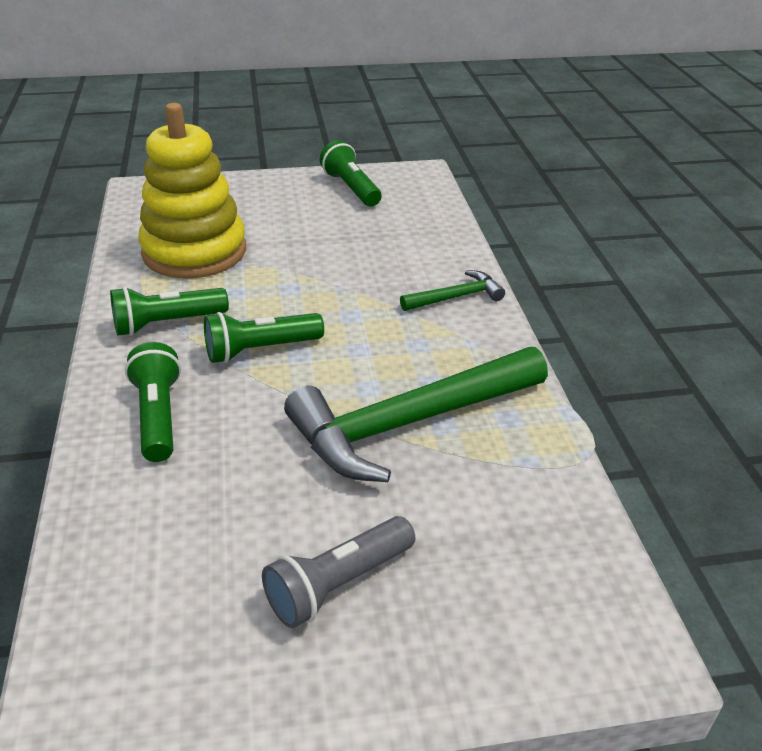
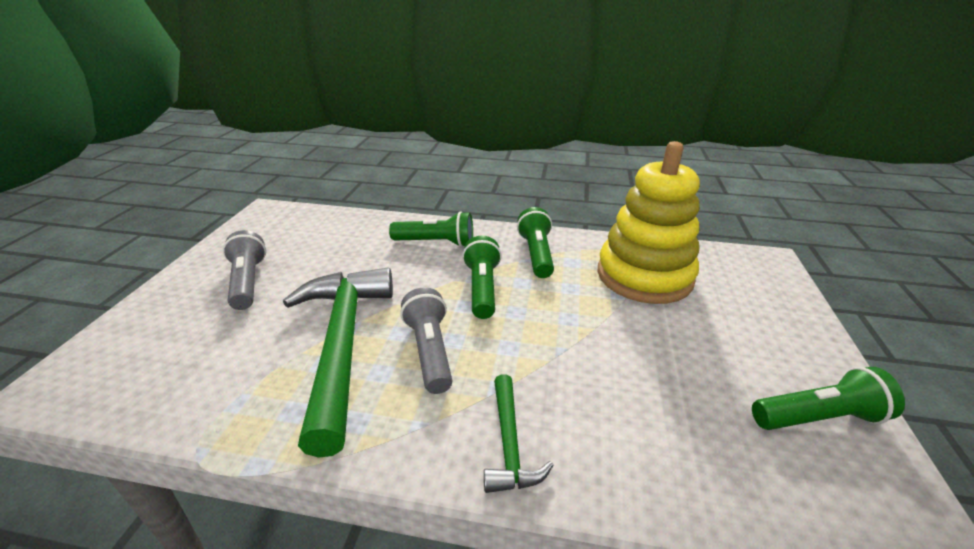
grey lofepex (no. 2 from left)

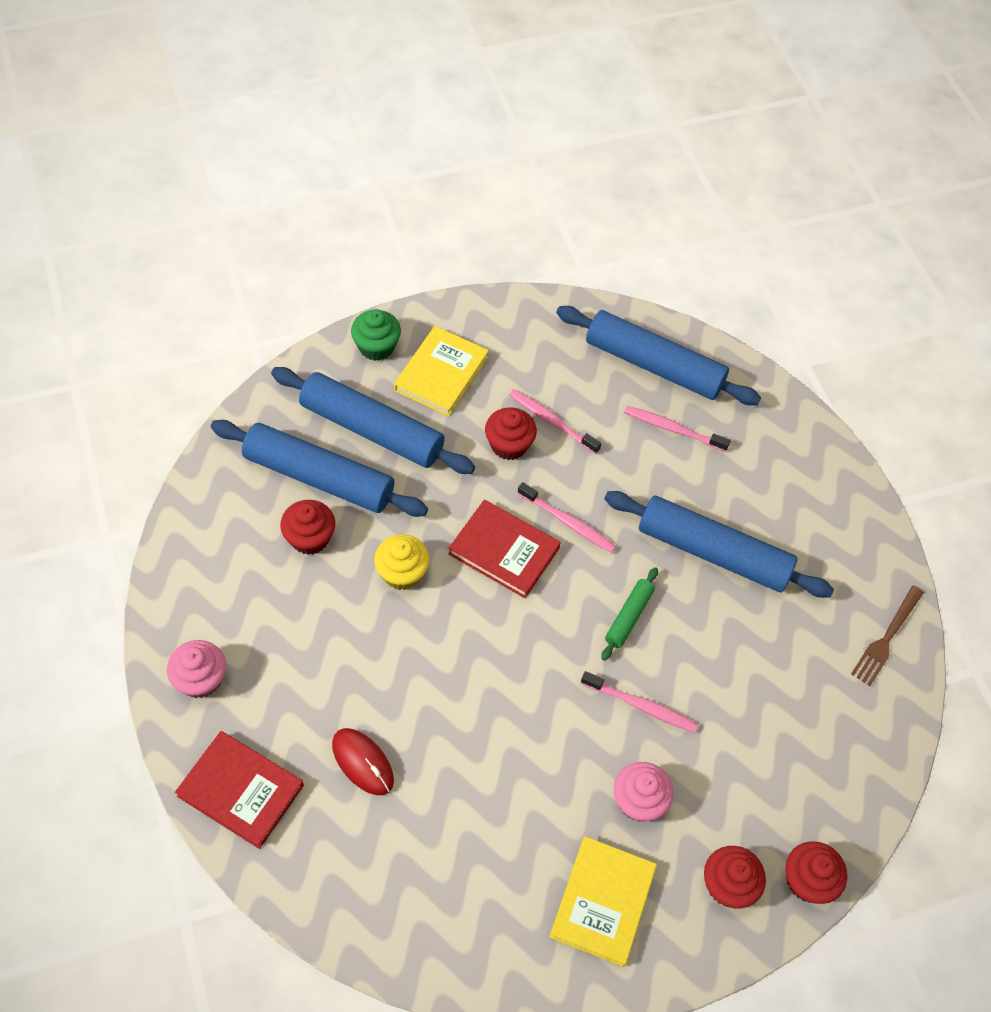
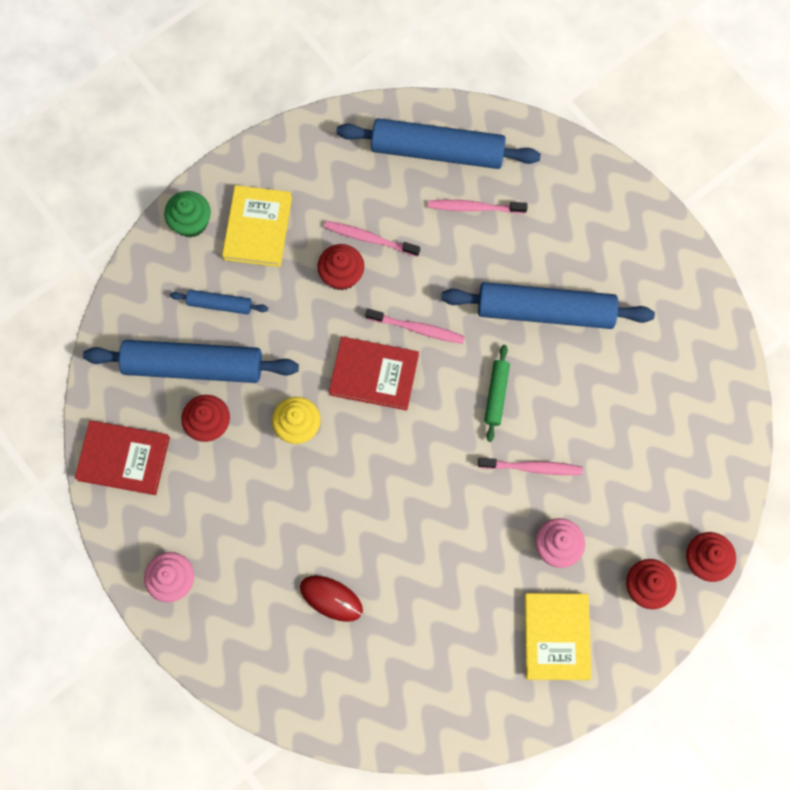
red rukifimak (no. 1 from left); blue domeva (no. 2 from left); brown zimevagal

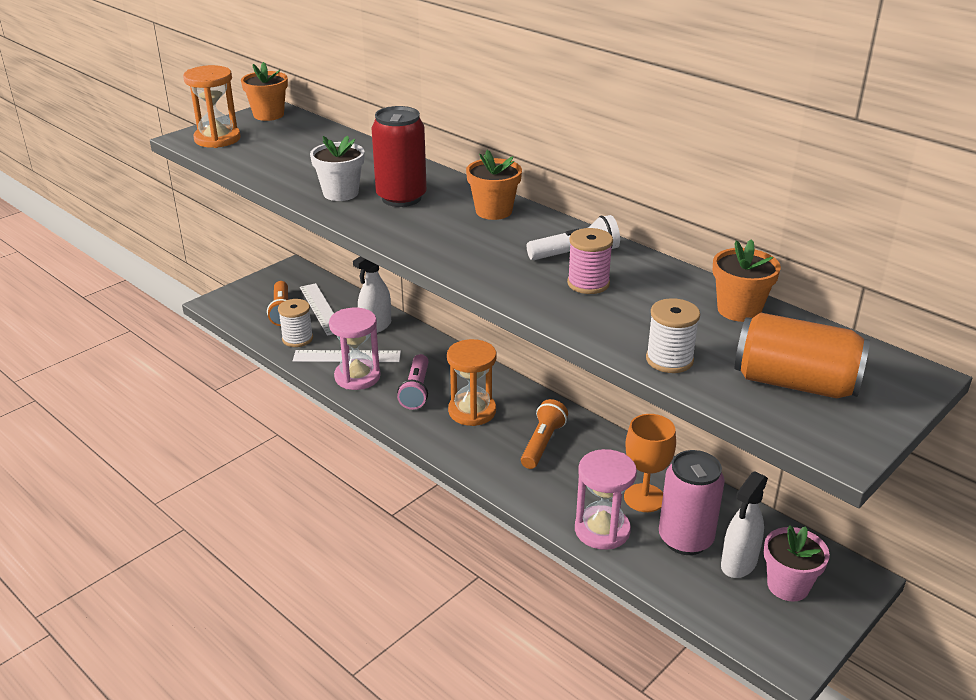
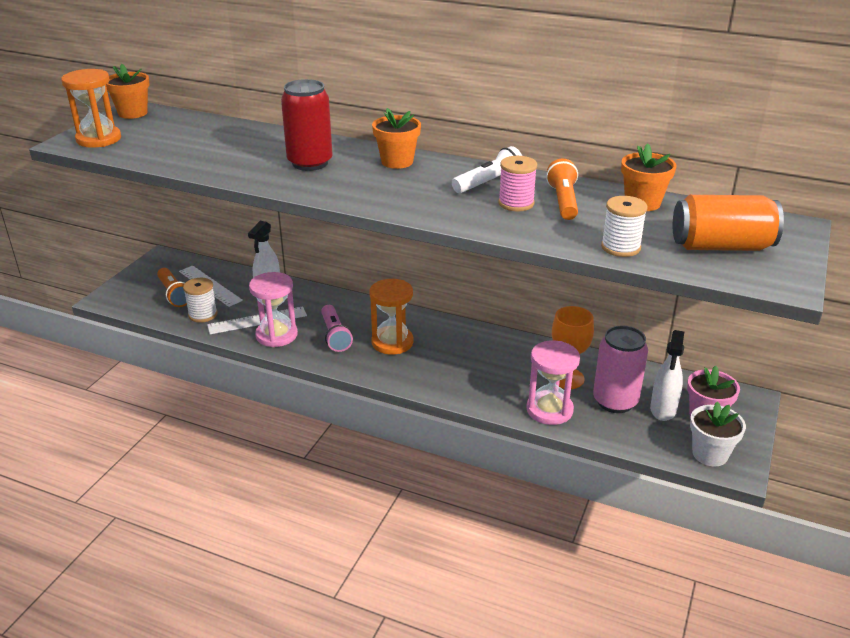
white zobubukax; orange lofepex (no. 2 from left)

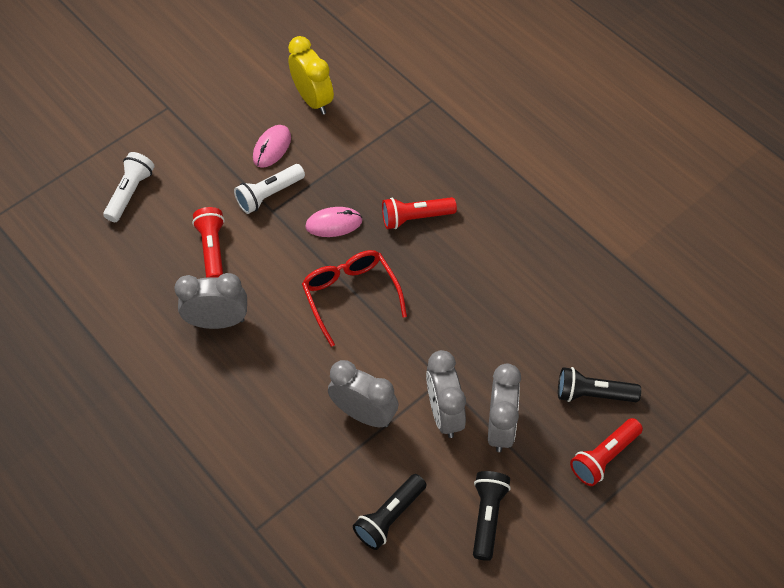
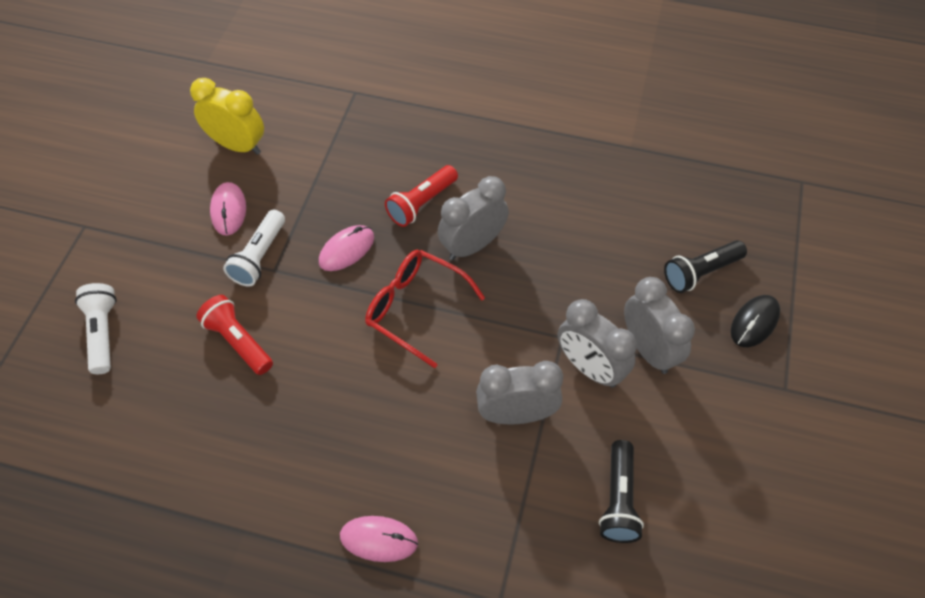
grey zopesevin (no. 1 from left); black lofepex (no. 2 from left in the first image); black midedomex; pink midedomex (no. 3 from left)

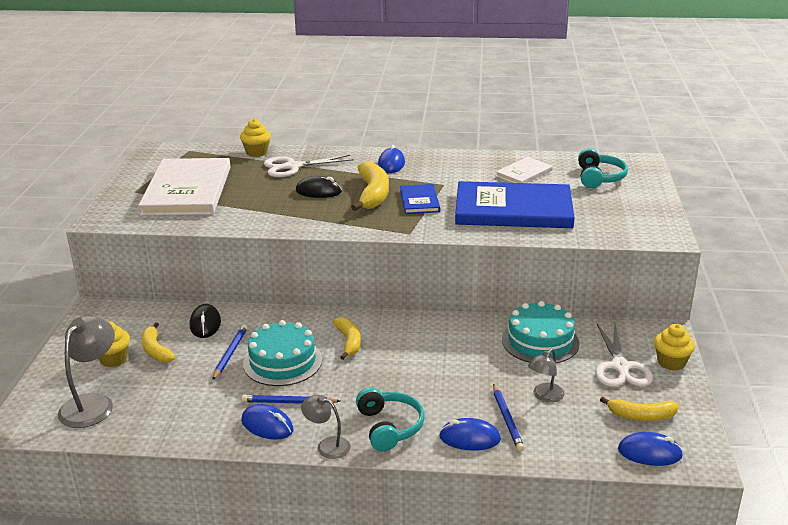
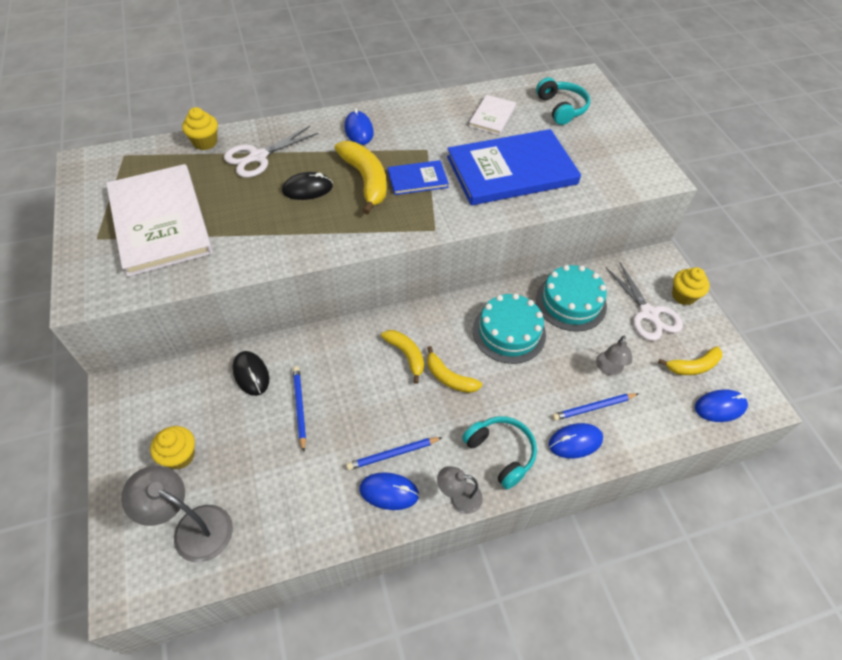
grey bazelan (no. 1 from left); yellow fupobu (no. 3 from left); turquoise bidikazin (no. 1 from left); blue rukifimak (no. 1 from left); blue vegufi (no. 3 from left)

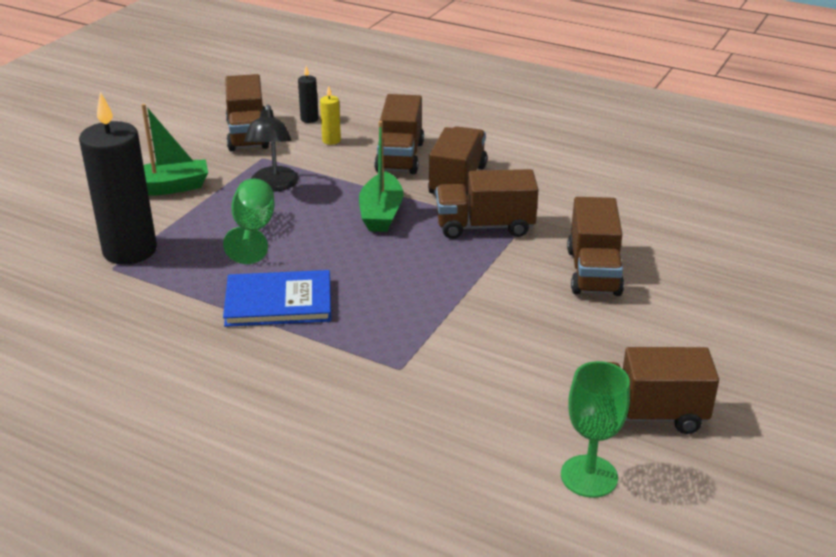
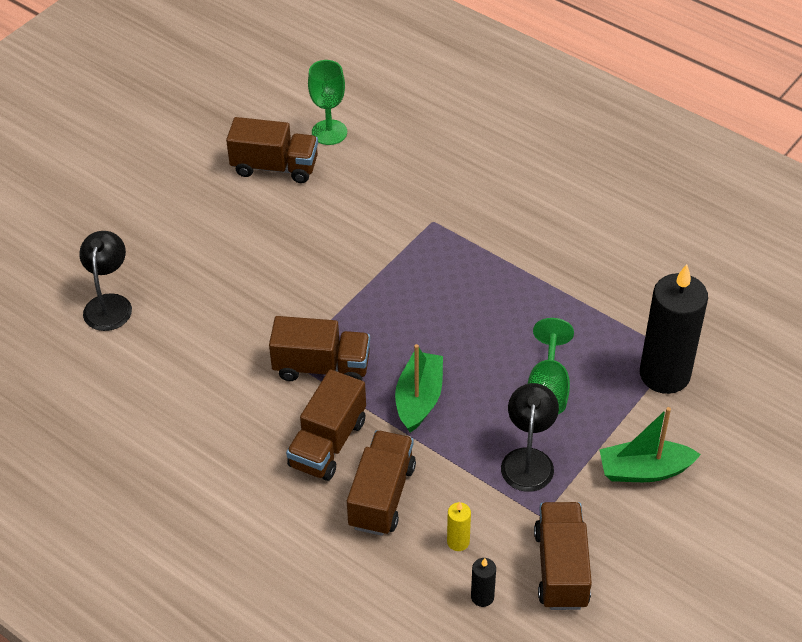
blue rukifimak; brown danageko (no. 5 from left in the first image); black bazelan (no. 1 from left)

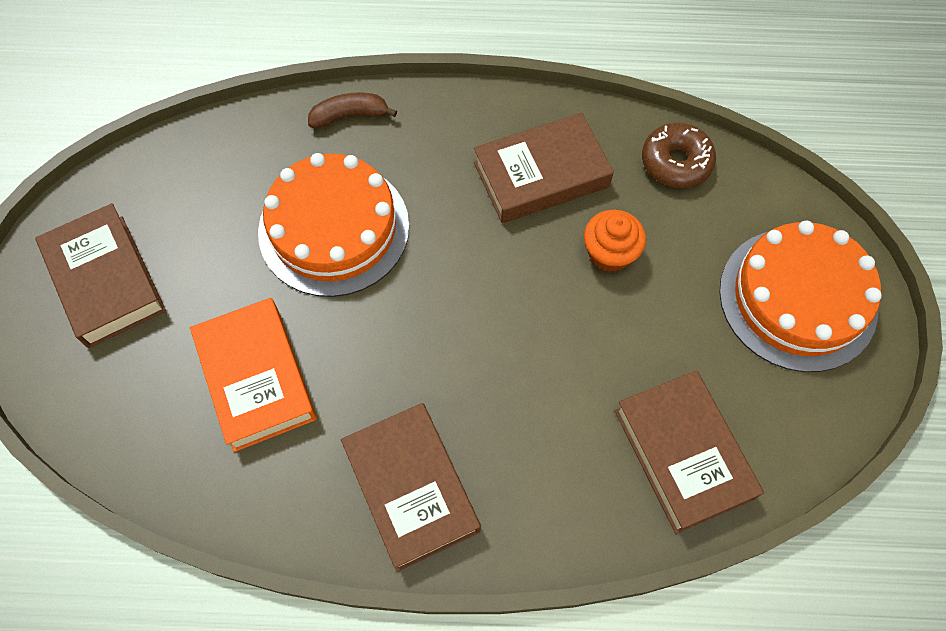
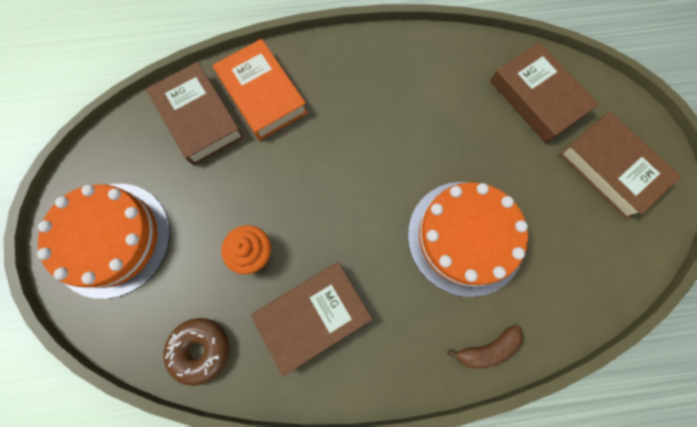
orange rukifimak; brown rukifimak (no. 3 from left)

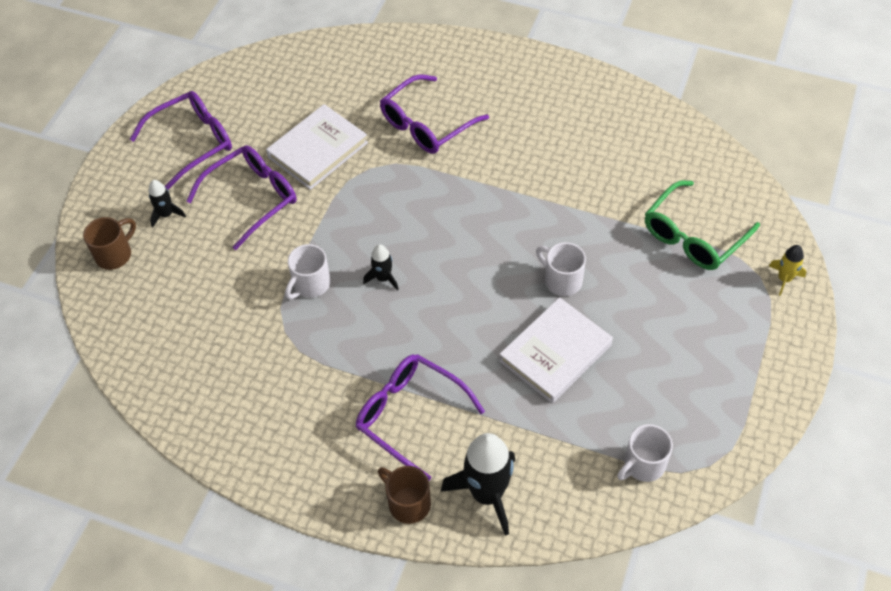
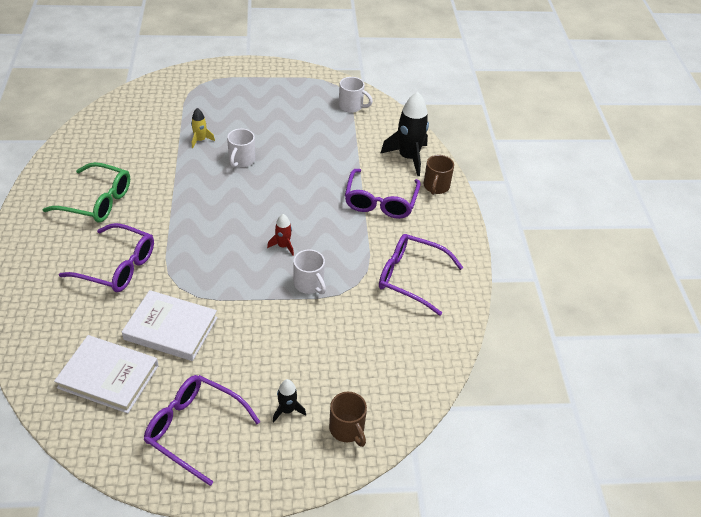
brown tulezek (no. 1 from left); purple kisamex (no. 4 from left); white tulezek (no. 2 from left); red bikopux; white rukifimak (no. 1 from left); green kisamex; yellow bikopux

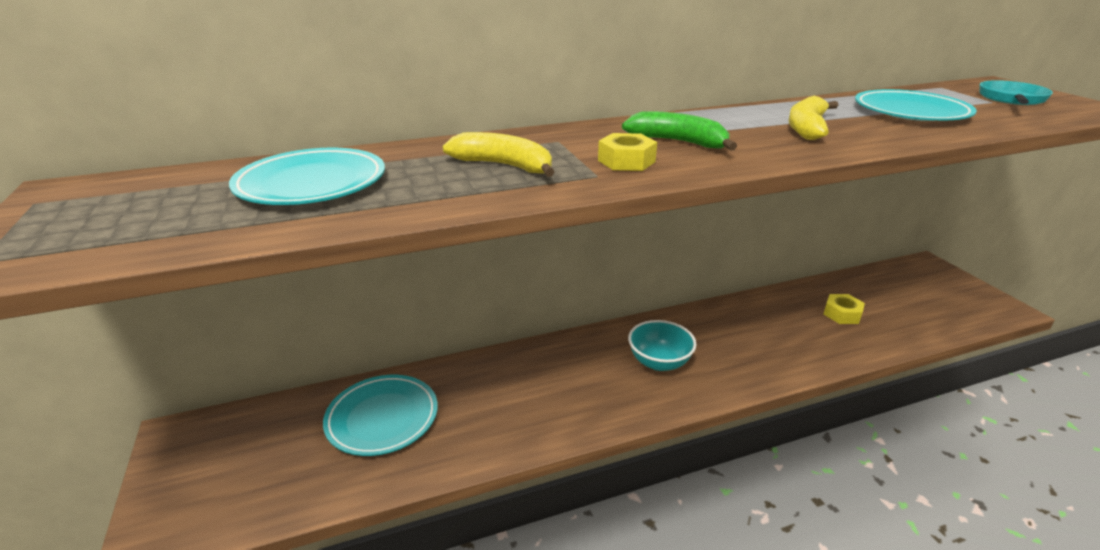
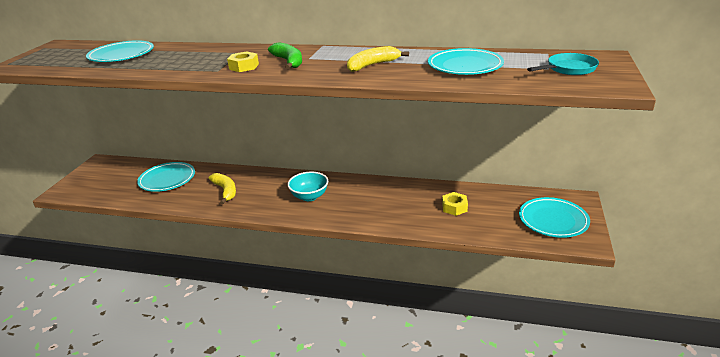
yellow fupobu (no. 1 from left); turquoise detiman (no. 4 from left)

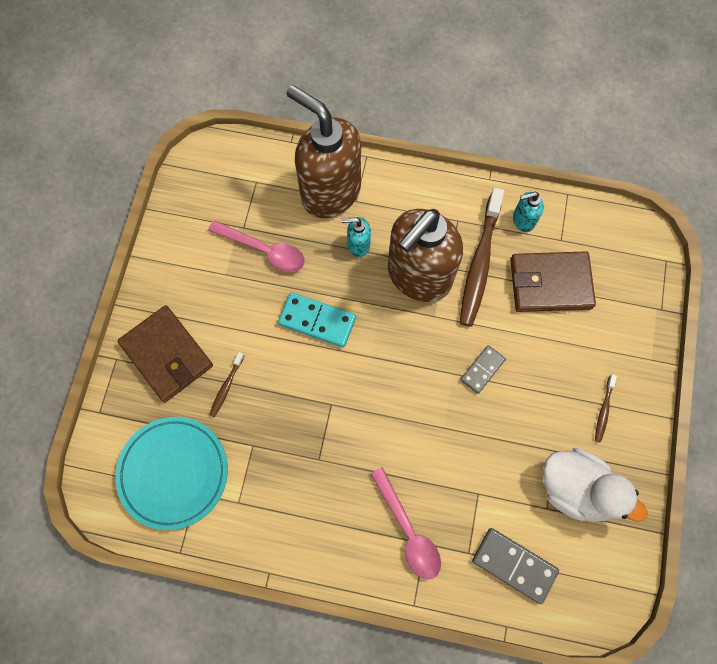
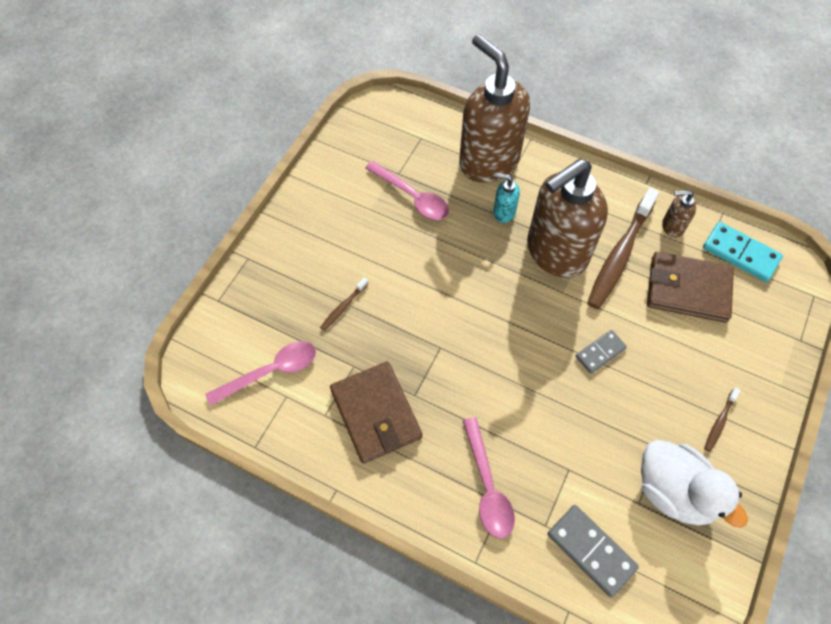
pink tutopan (no. 1 from left); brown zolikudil (no. 1 from left); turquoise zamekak; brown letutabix (no. 3 from left)

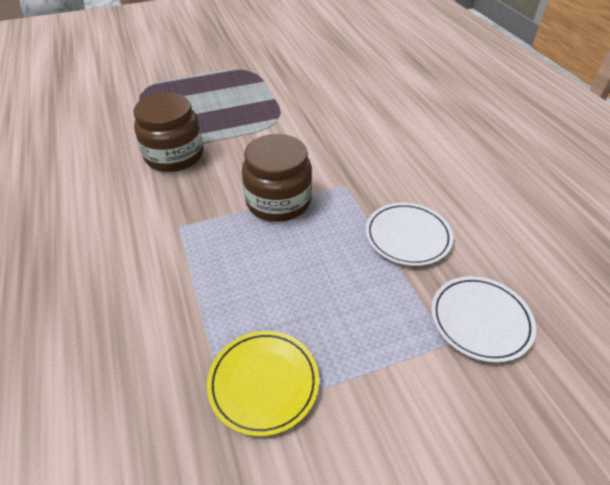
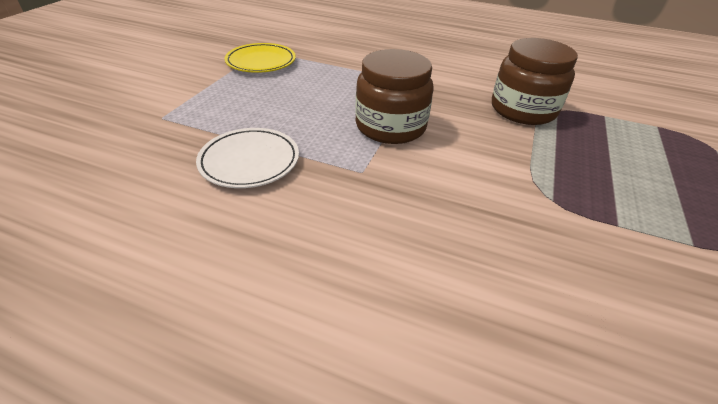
white detiman (no. 2 from left in the first image)

